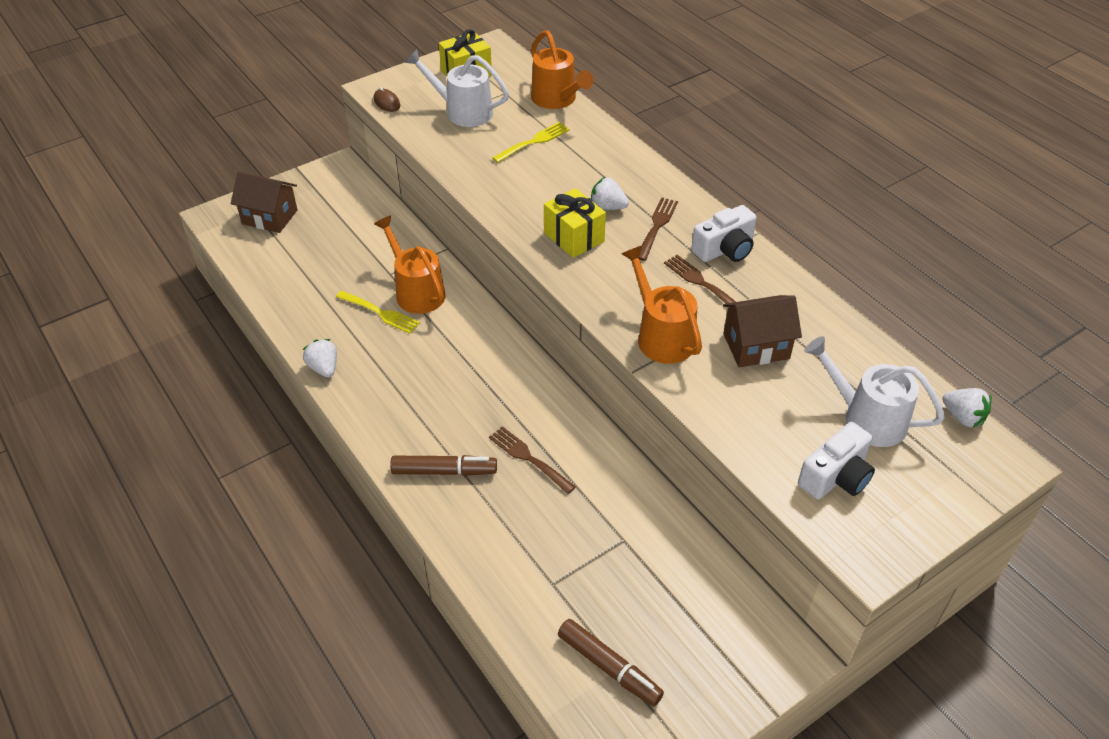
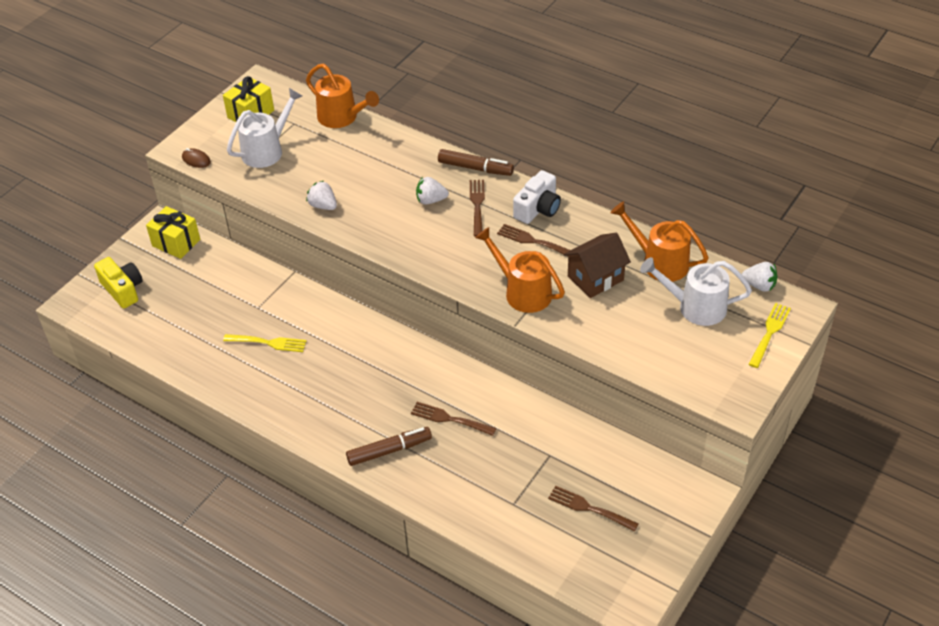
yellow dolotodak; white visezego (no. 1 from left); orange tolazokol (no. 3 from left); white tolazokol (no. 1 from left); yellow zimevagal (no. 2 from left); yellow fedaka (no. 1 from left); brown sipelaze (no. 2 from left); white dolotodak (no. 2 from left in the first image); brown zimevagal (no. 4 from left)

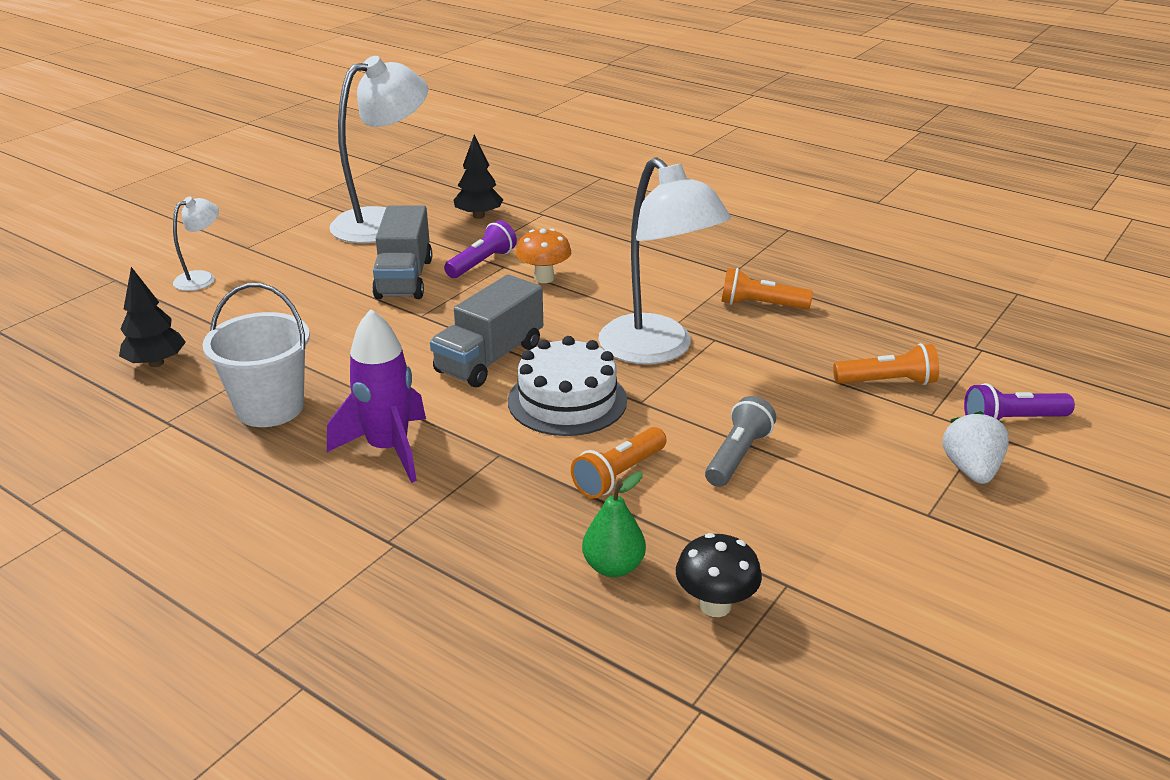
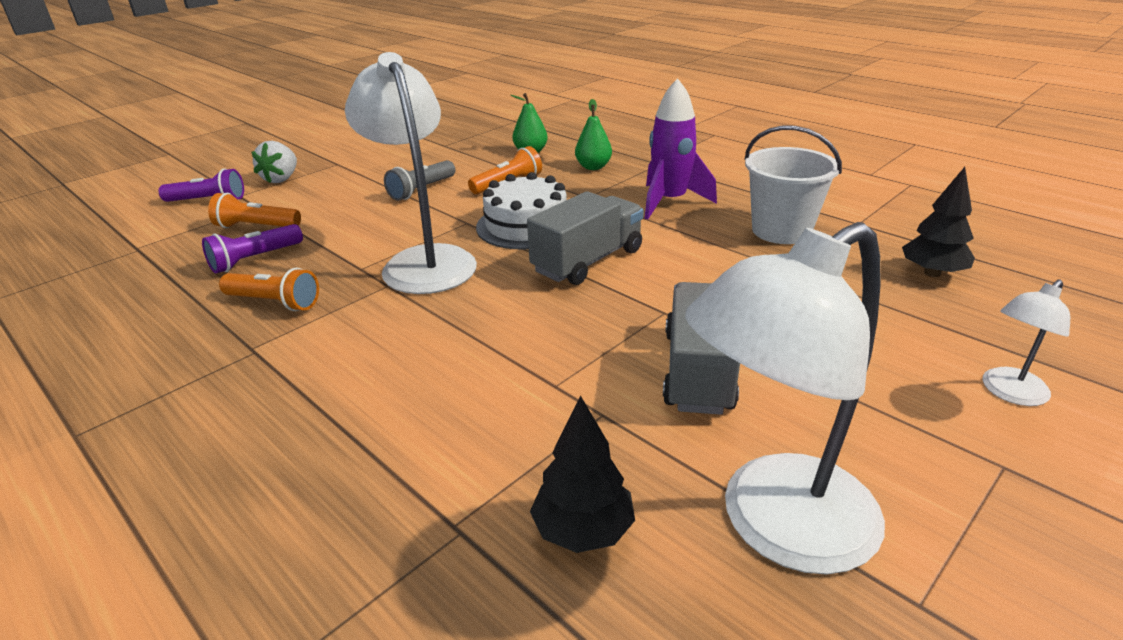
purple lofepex (no. 2 from left); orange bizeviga; black bizeviga; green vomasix (no. 2 from left)

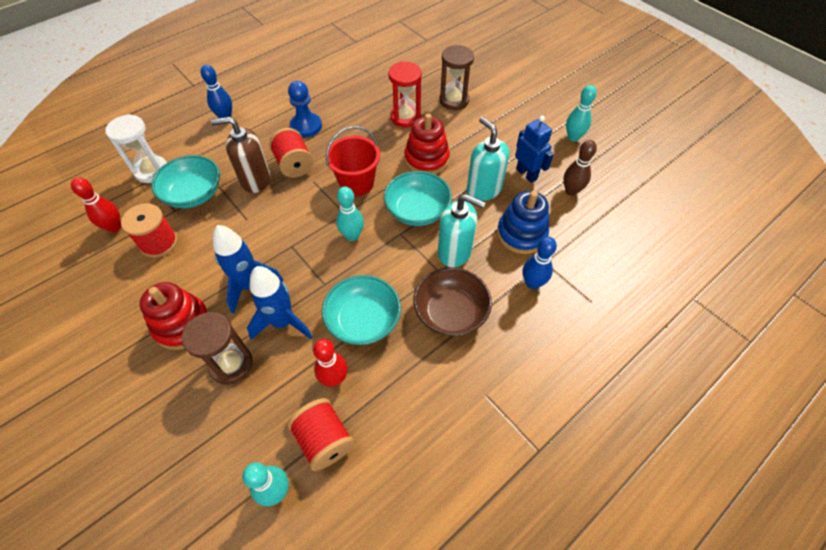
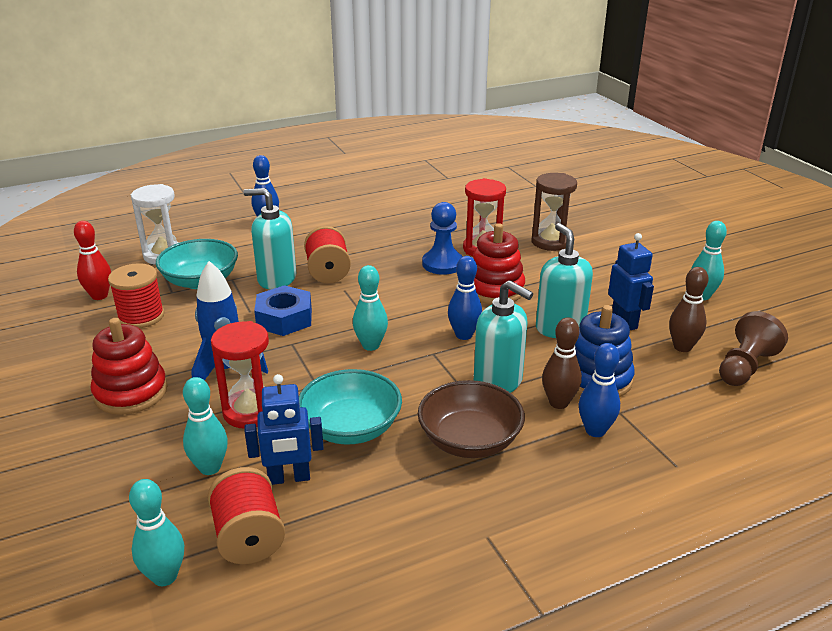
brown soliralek (no. 1 from left in the first image); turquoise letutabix (no. 1 from left); red soliralek (no. 1 from left); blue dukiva; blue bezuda (no. 1 from left); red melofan; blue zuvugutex (no. 2 from left); turquoise zuvugutex (no. 2 from left); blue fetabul; brown zuvugutex (no. 1 from left); brown dukiva

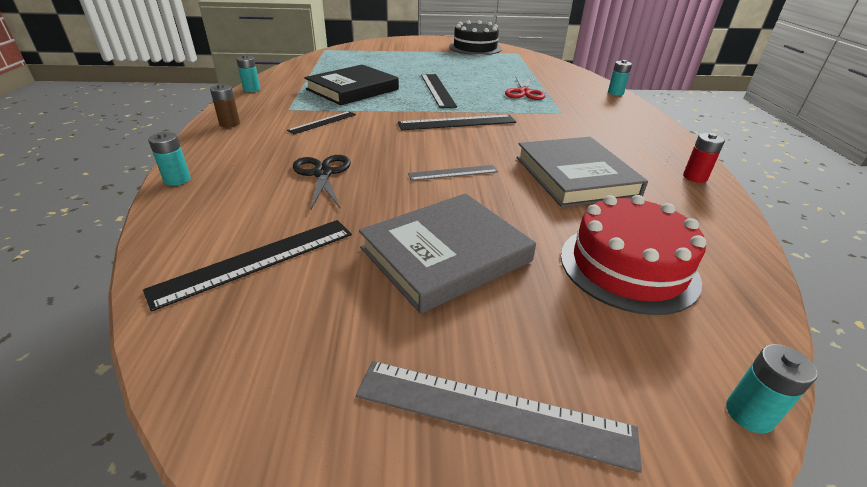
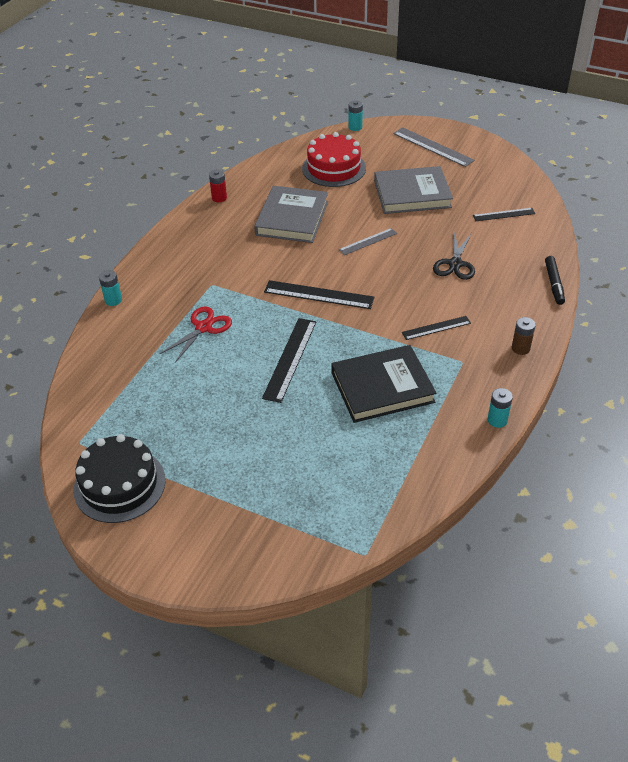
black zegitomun (no. 4 from left); black sipelaze; grey zegitomun (no. 1 from left)

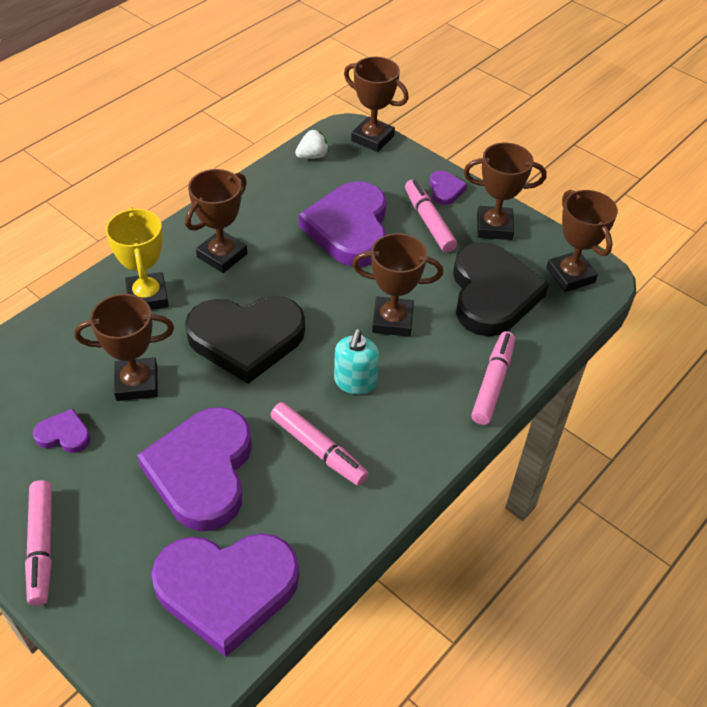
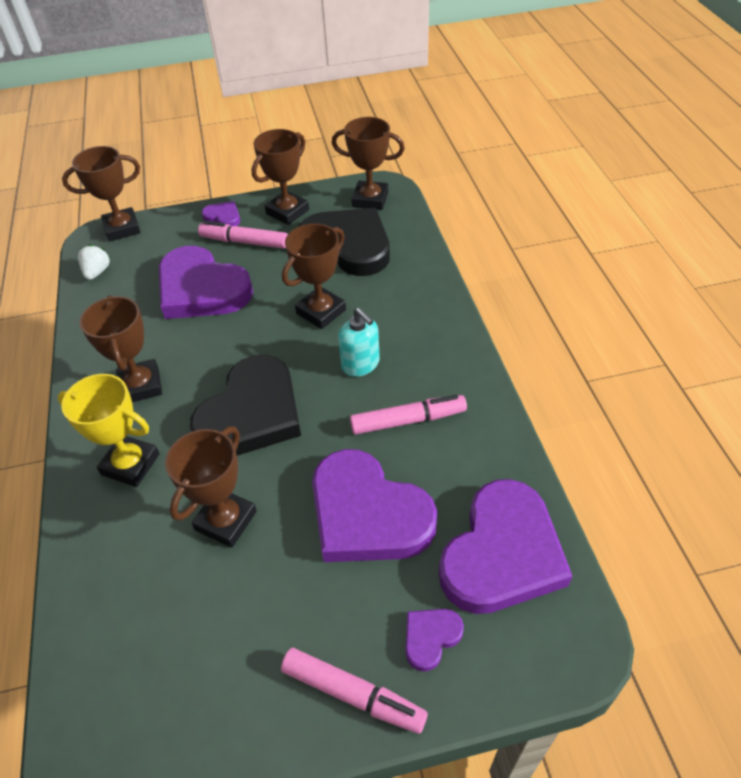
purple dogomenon (no. 4 from left); pink sipelaze (no. 4 from left in the first image)

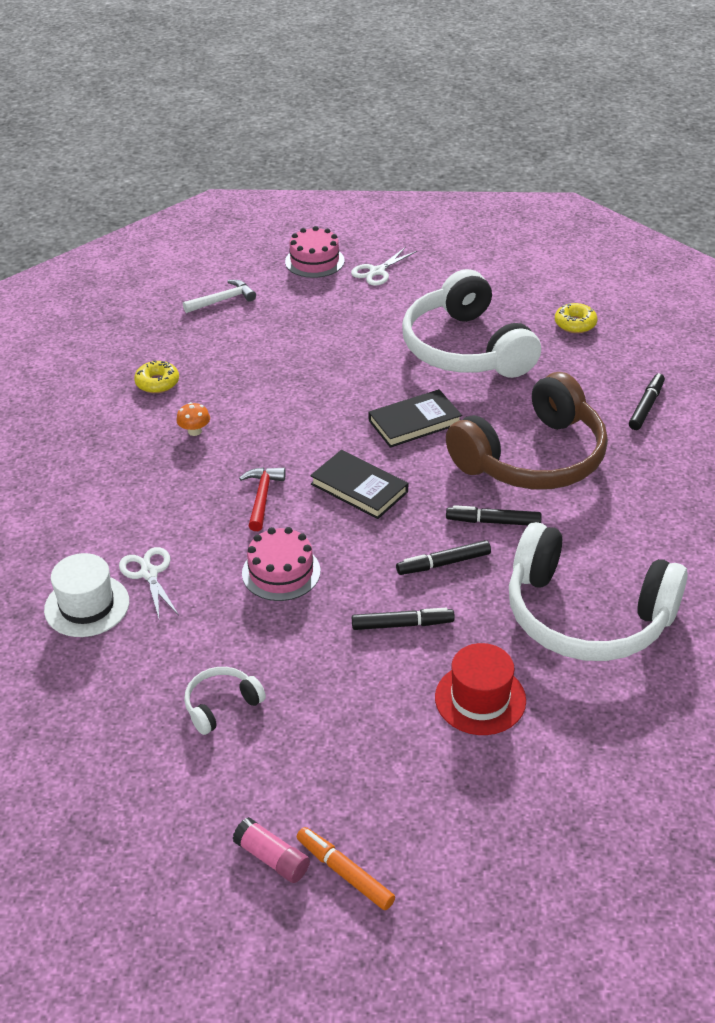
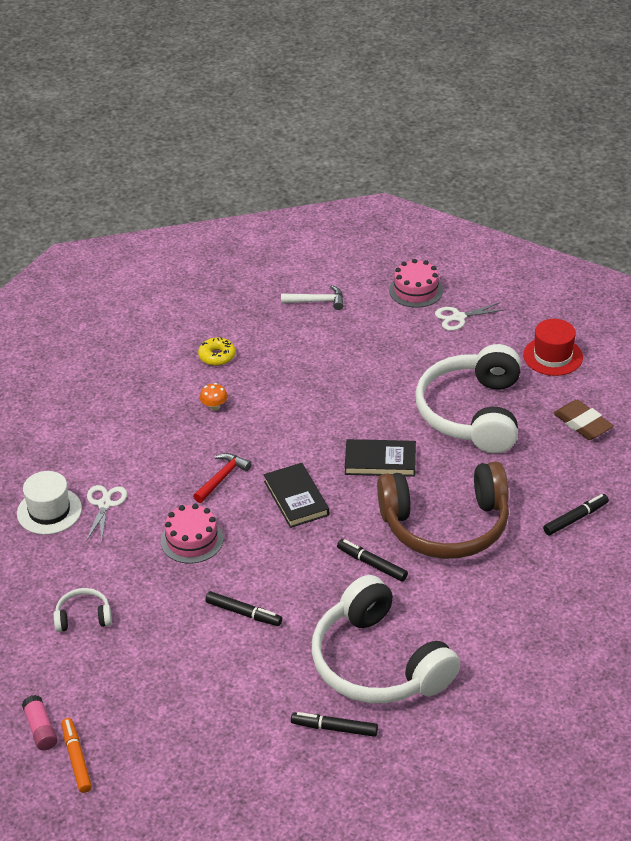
black sipelaze (no. 2 from left); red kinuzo; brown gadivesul

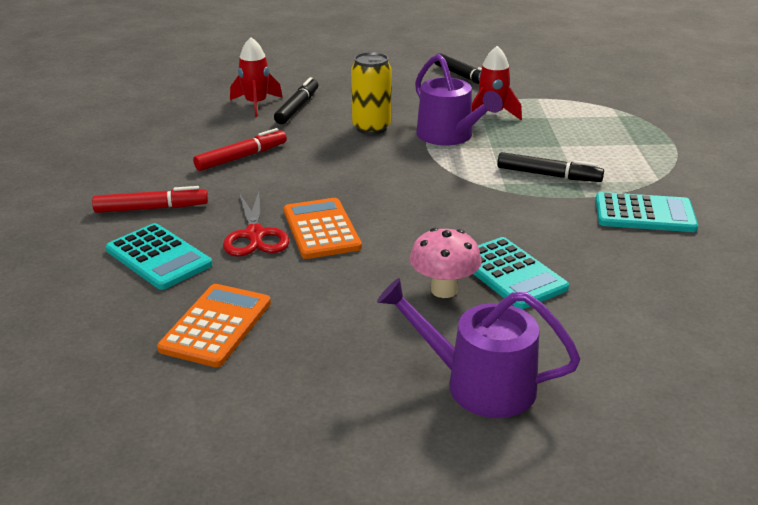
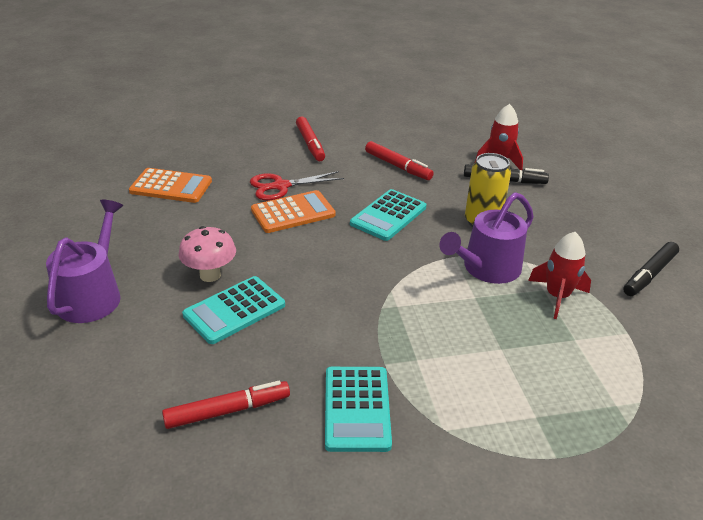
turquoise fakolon (no. 3 from left); black sipelaze (no. 3 from left in the first image); red sipelaze (no. 1 from left)

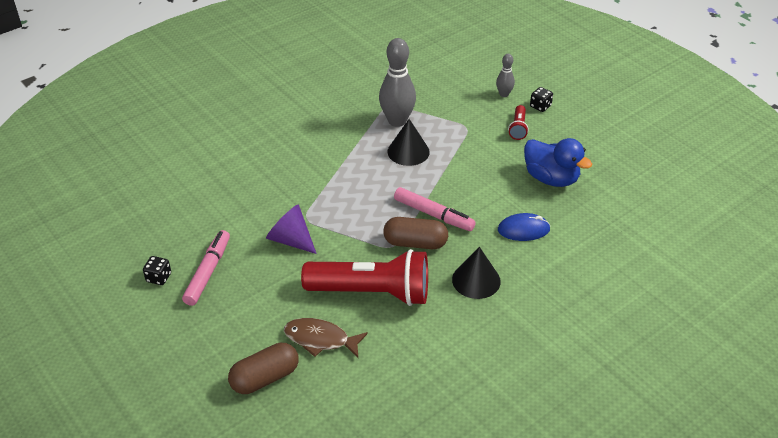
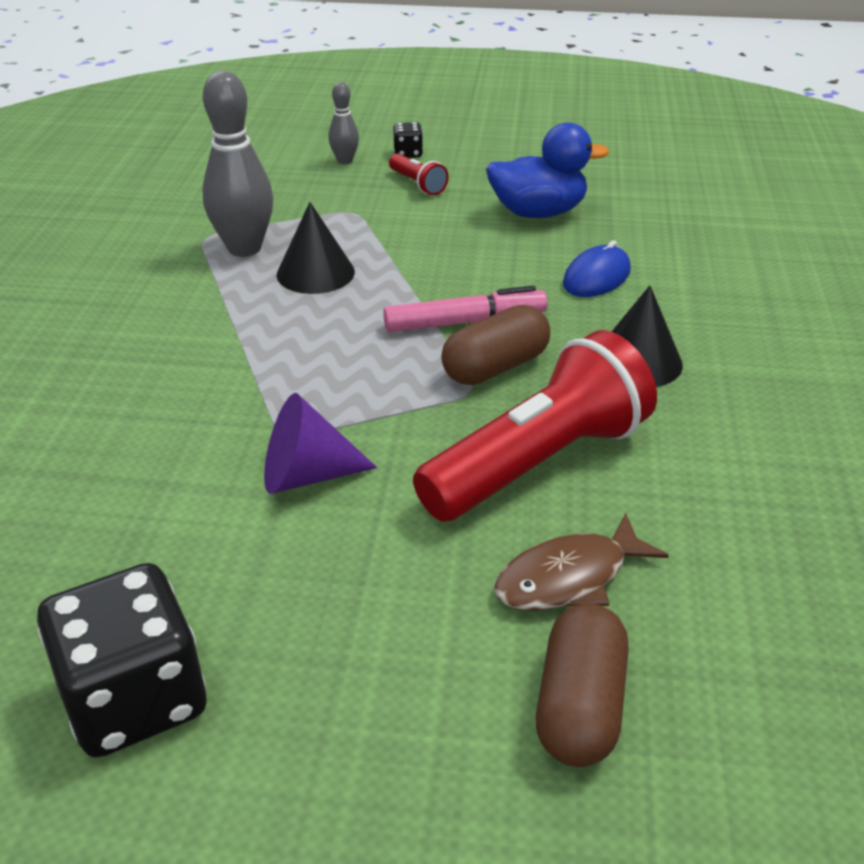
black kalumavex (no. 1 from left); pink sipelaze (no. 1 from left in the first image)

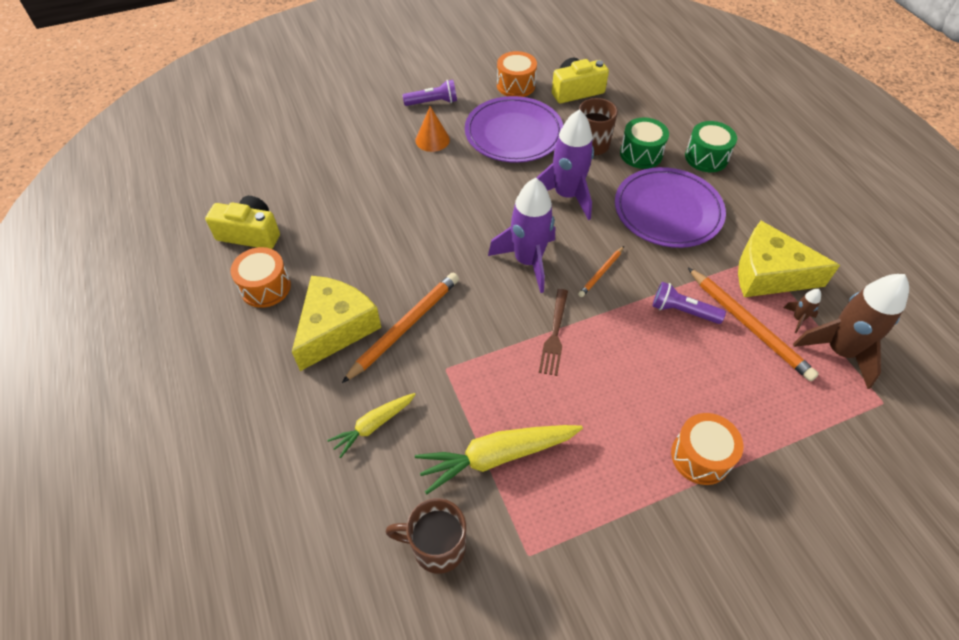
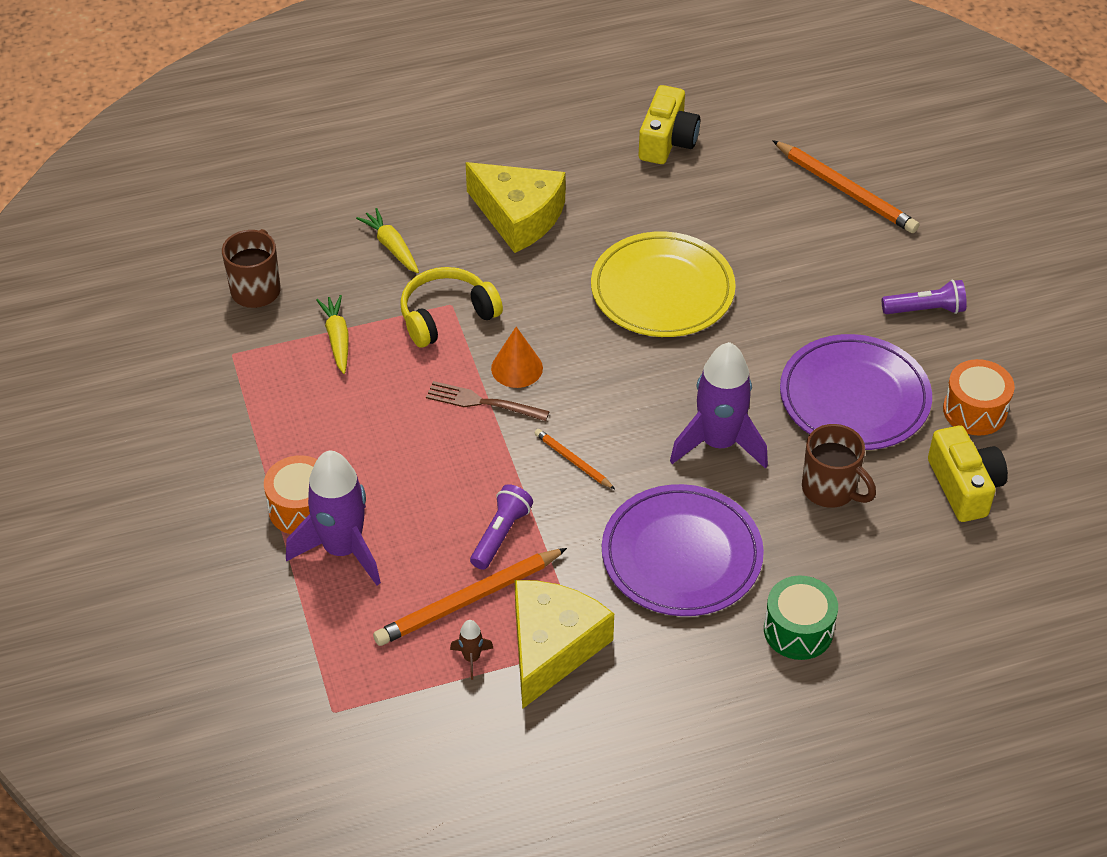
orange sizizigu (no. 1 from left in the first image); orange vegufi (no. 3 from left); purple lofepex (no. 2 from left); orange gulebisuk; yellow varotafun (no. 1 from left); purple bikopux (no. 1 from left); green sizizigu (no. 1 from left in the first image); brown bikopux (no. 2 from left in the first image); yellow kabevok; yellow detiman

